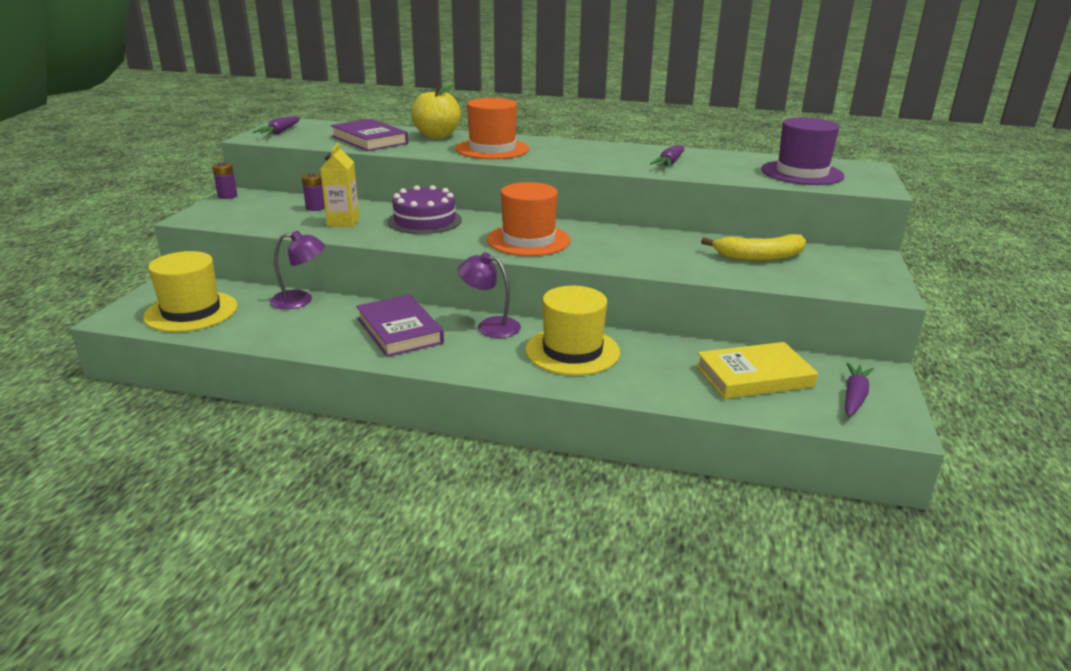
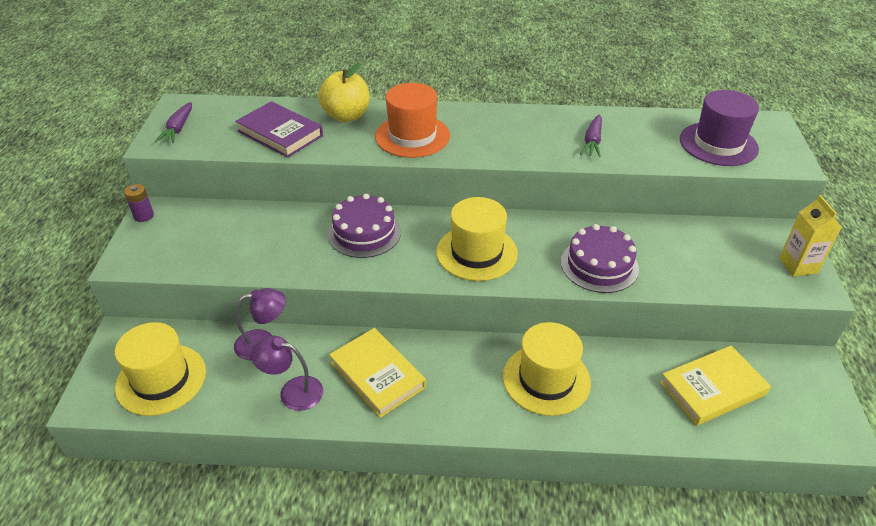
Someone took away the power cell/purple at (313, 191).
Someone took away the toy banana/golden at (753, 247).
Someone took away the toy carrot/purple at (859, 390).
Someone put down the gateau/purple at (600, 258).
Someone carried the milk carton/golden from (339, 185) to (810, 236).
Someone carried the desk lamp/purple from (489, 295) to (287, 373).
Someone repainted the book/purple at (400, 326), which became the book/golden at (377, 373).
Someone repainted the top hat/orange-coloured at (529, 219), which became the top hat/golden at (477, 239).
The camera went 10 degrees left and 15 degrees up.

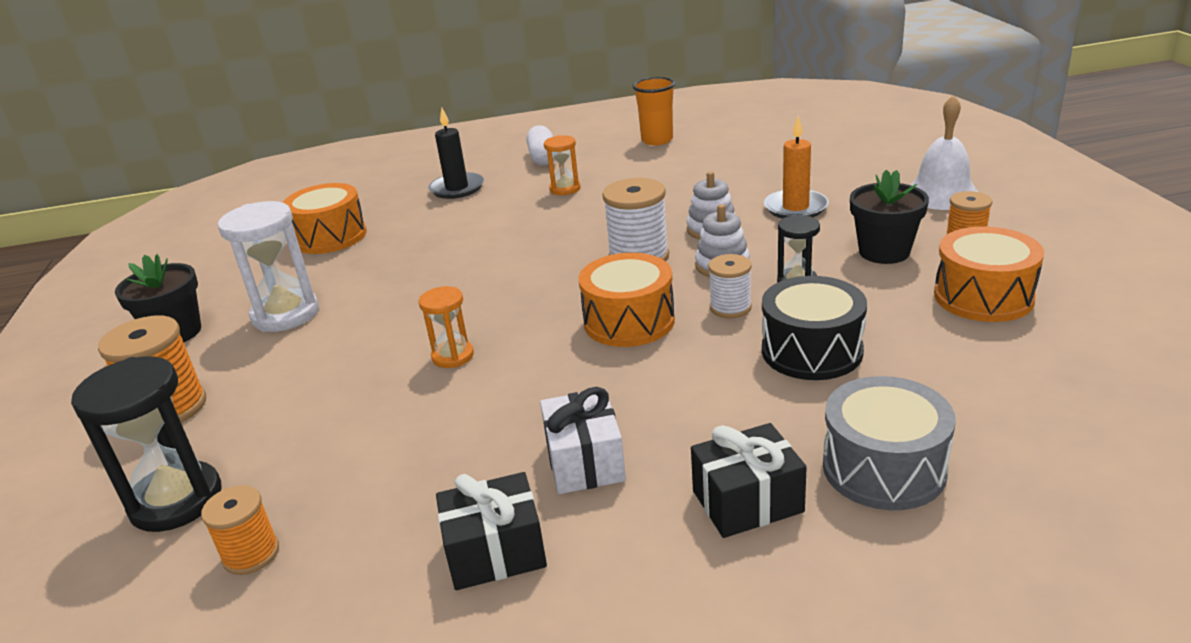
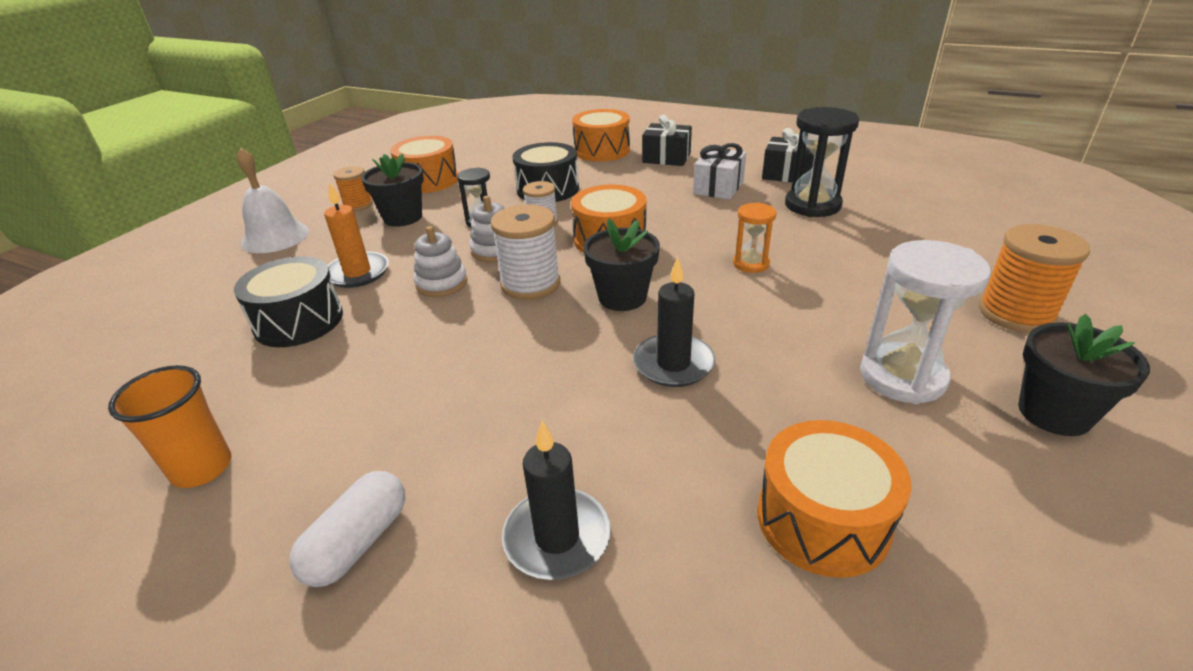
Someone took away the spool/orange-coloured at (240, 530).
Someone took away the sand timer/orange-coloured at (562, 165).
Someone put down the toy drum/black at (288, 301).
Someone put down the flower pot/black at (621, 265).
Someone put down the wax candle/black at (674, 322).
Someone carried the sand timer/black from (146, 444) to (822, 162).
Someone repainted the toy drum/grey at (889, 443), which became the toy drum/orange-coloured at (601, 135).
The camera went 145 degrees left and 5 degrees up.

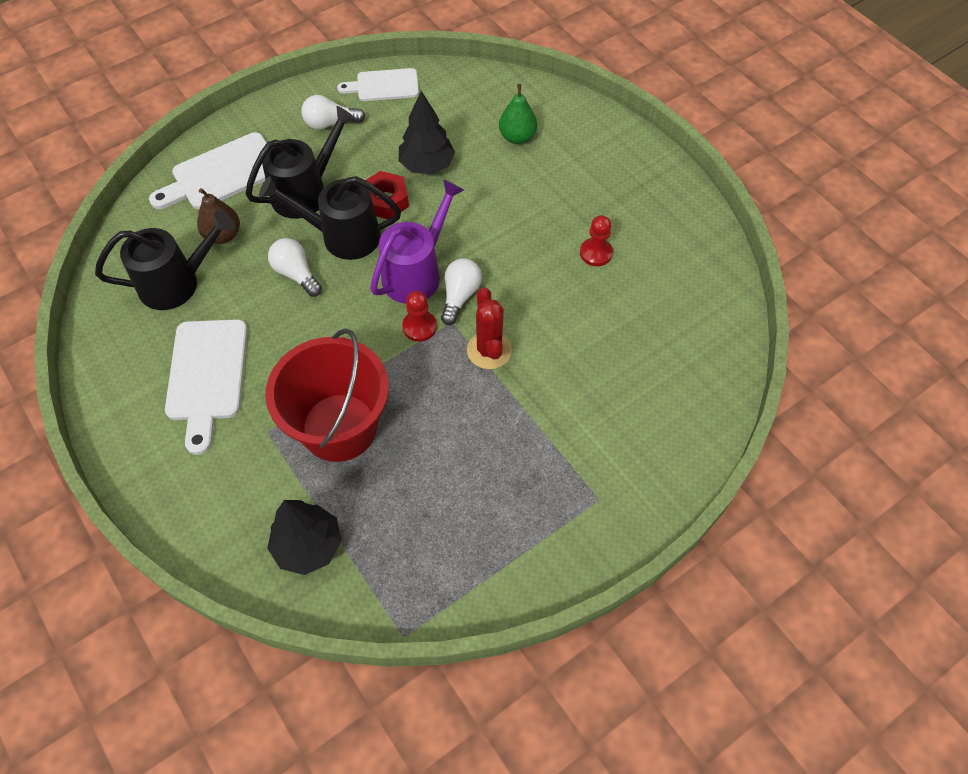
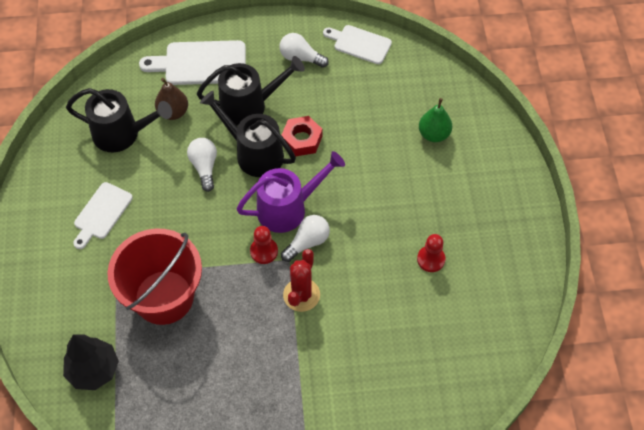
Someone took away the tree/black at (427, 133).
Someone scaled the chopping board/pure white at (206, 387) by 0.66.
The camera went 30 degrees right and 0 degrees up.

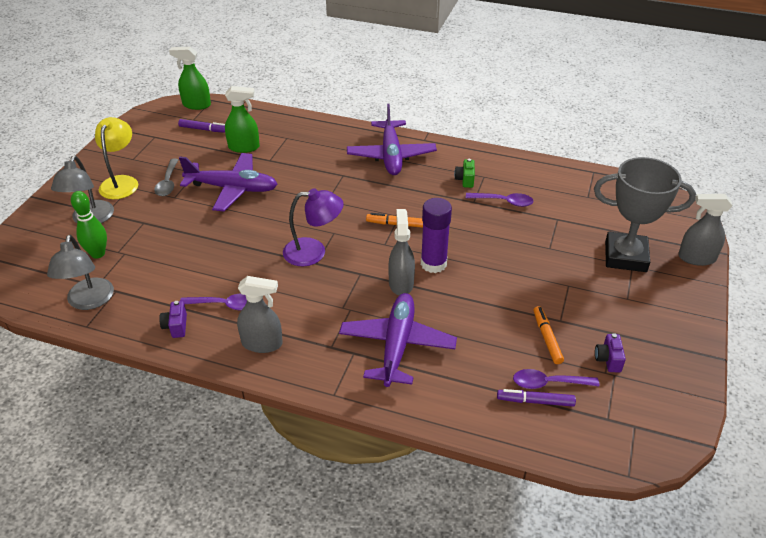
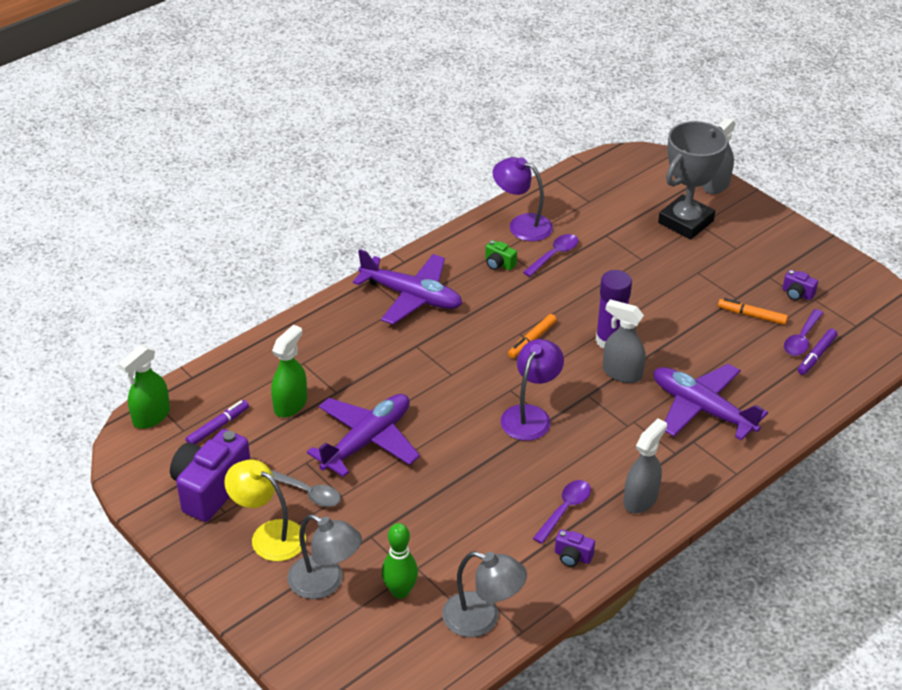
Someone put down the photo camera/purple at (210, 475).
Someone put down the desk lamp/purple at (523, 199).
The camera went 60 degrees left and 0 degrees up.

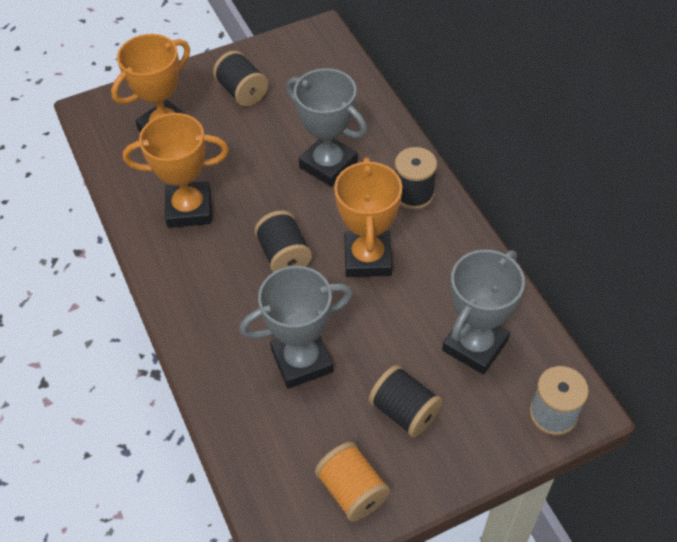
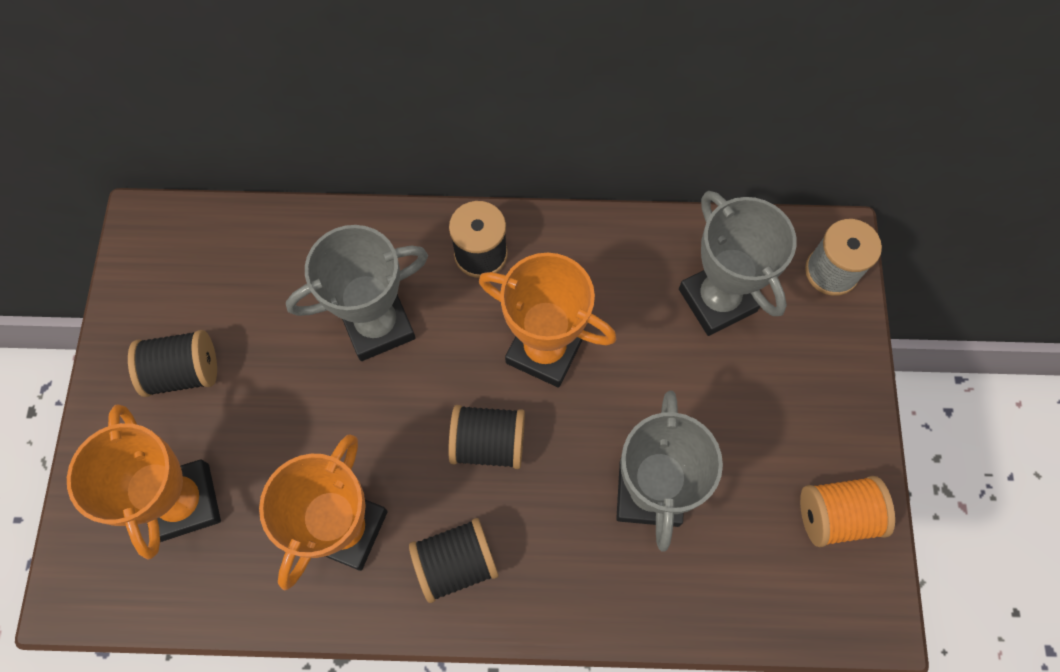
Someone carried the spool/black from (406, 401) to (454, 560).
The camera went 65 degrees left and 15 degrees up.

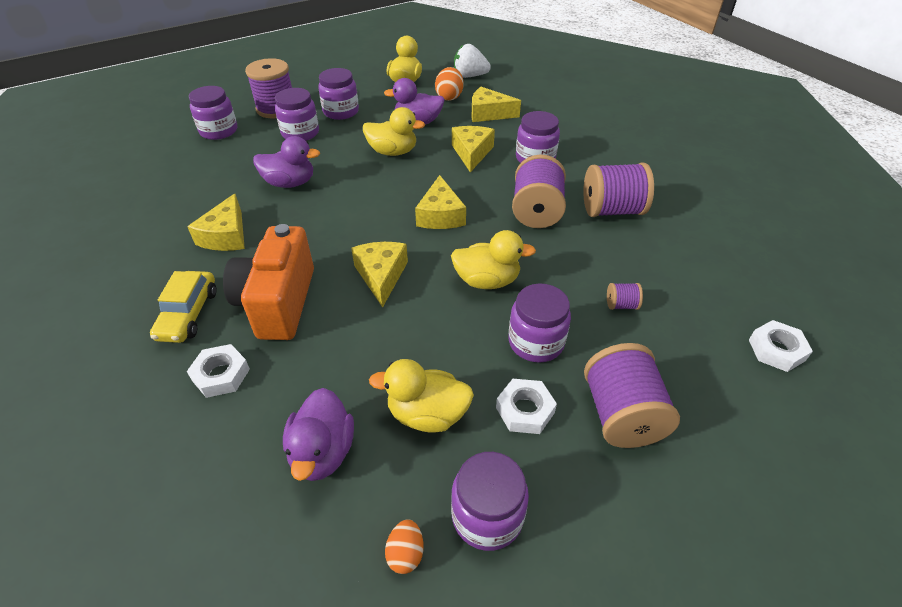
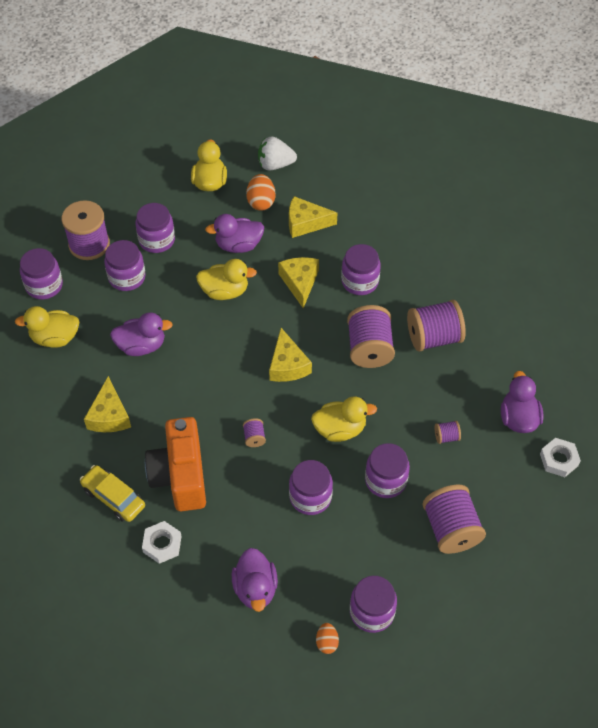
Someone took away the hexagon nut/pure white at (526, 406).
Someone put down the preserve jar/purple at (311, 487).
Someone put down the rubber duck/purple at (522, 402).
Someone carried the rubber duck/golden from (421, 396) to (47, 327).
Someone swapped the cheese wedge/golden at (379, 274) for the spool/purple at (254, 432).
Someone rotated the car/golden at (183, 307) by 135 degrees clockwise.
The camera went 10 degrees left and 10 degrees up.

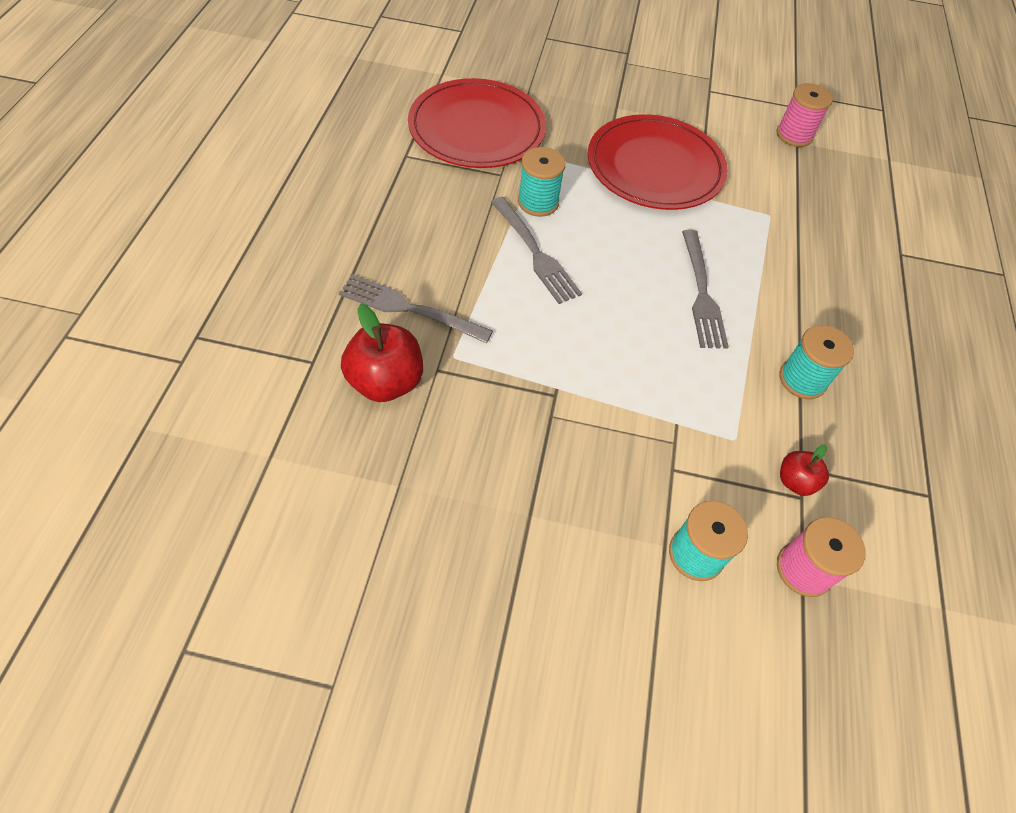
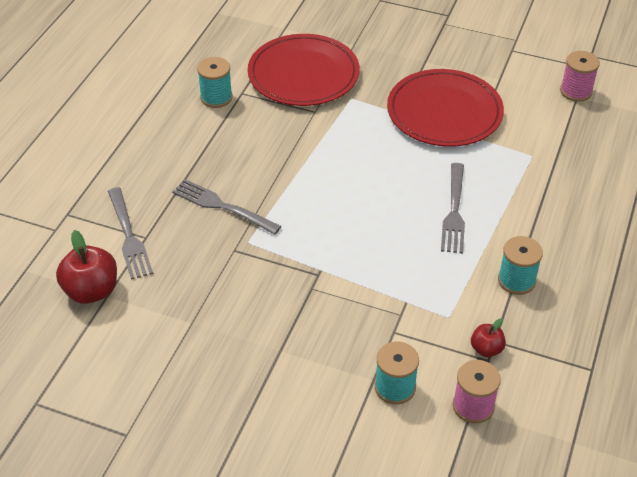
Someone carried the apple/red from (382, 353) to (86, 267).
Someone carried the fork/grey from (536, 250) to (130, 233).
Someone carried the spool/aqua from (541, 182) to (214, 82).
The camera went 15 degrees right and 10 degrees down.

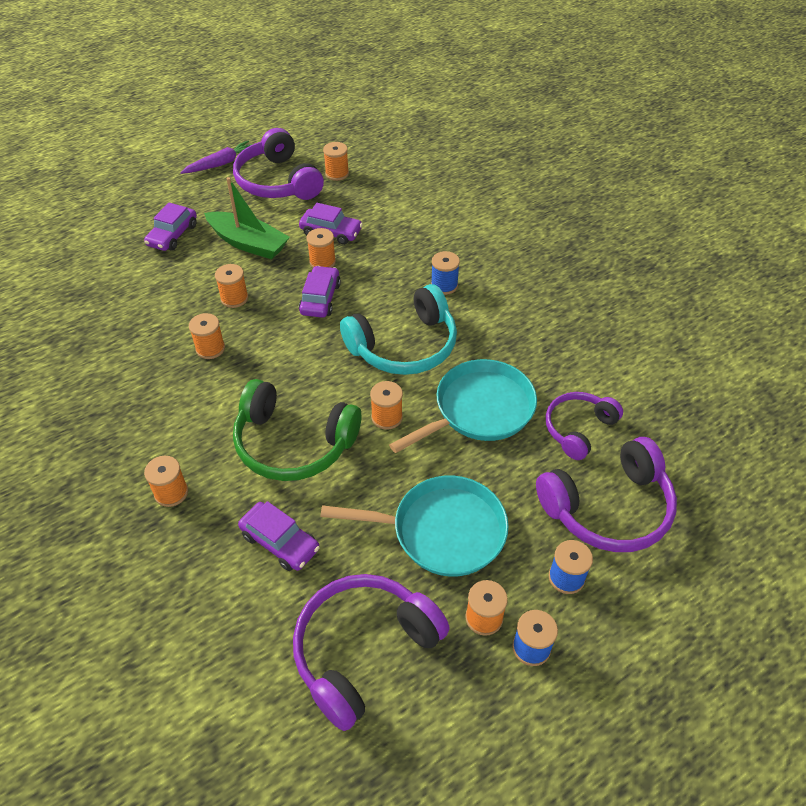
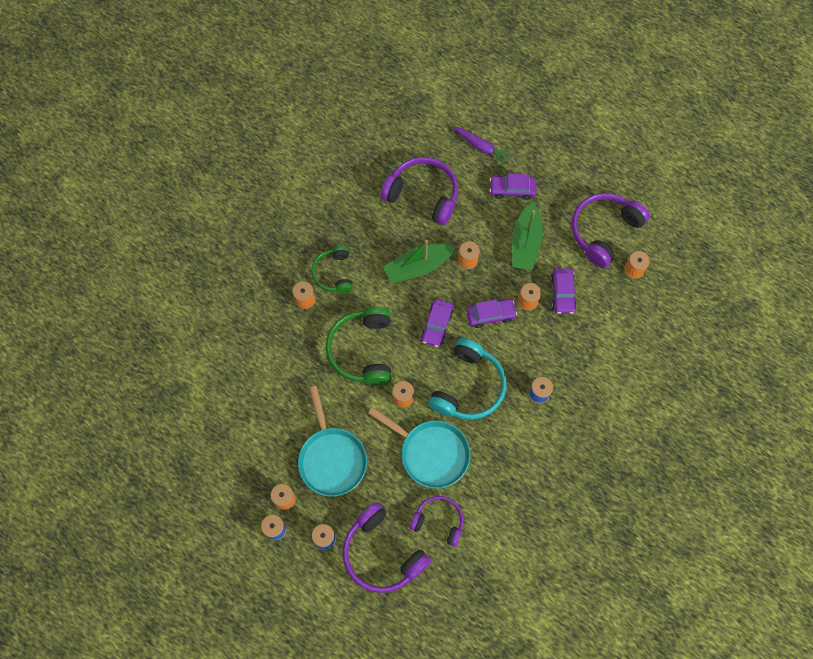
Someone put down the headphones/emerald at (332, 269).
Someone carried the toy carrot/purple from (216, 157) to (482, 146).
Someone carried the car/purple from (279, 536) to (437, 323).
Someone carried the headphones/purple from (371, 652) to (419, 191).
Someone swapped the spool/orange-coloured at (207, 336) for the sailboat/emerald at (419, 261).
Someone rotated the headphones/aqua at (398, 329) by 105 degrees counterclockwise.
The camera went 70 degrees right and 20 degrees up.

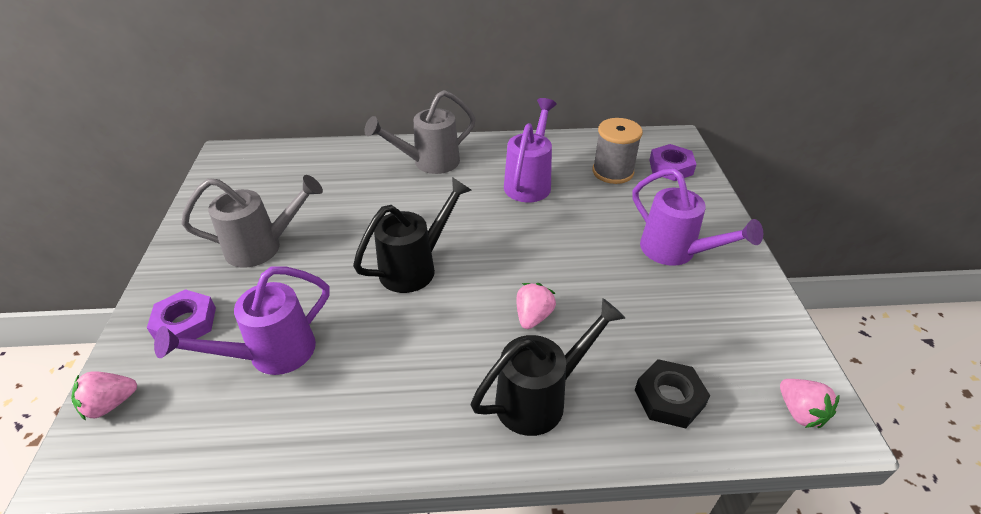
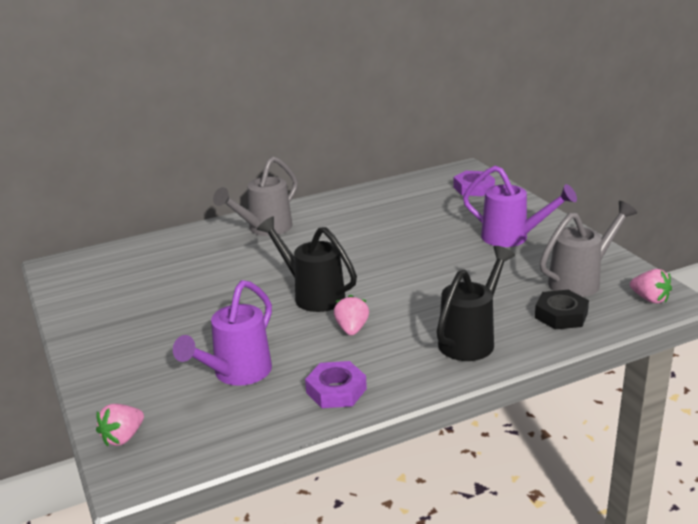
Someone took away the watering pot/purple at (530, 150).
Someone took away the spool/grey at (617, 151).
Someone carried the hexagon nut/purple from (181, 314) to (336, 384).
Someone carried the watering pot/grey from (252, 221) to (588, 249).
Someone carried the berry/pink from (536, 306) to (351, 315).
Someone rotated the watering pot/black at (412, 235) by 75 degrees counterclockwise.
The camera went 20 degrees left and 15 degrees down.

